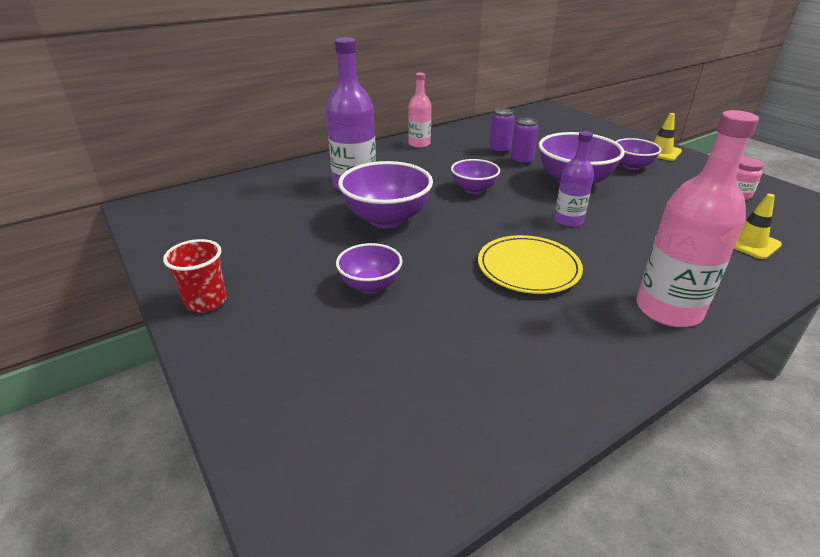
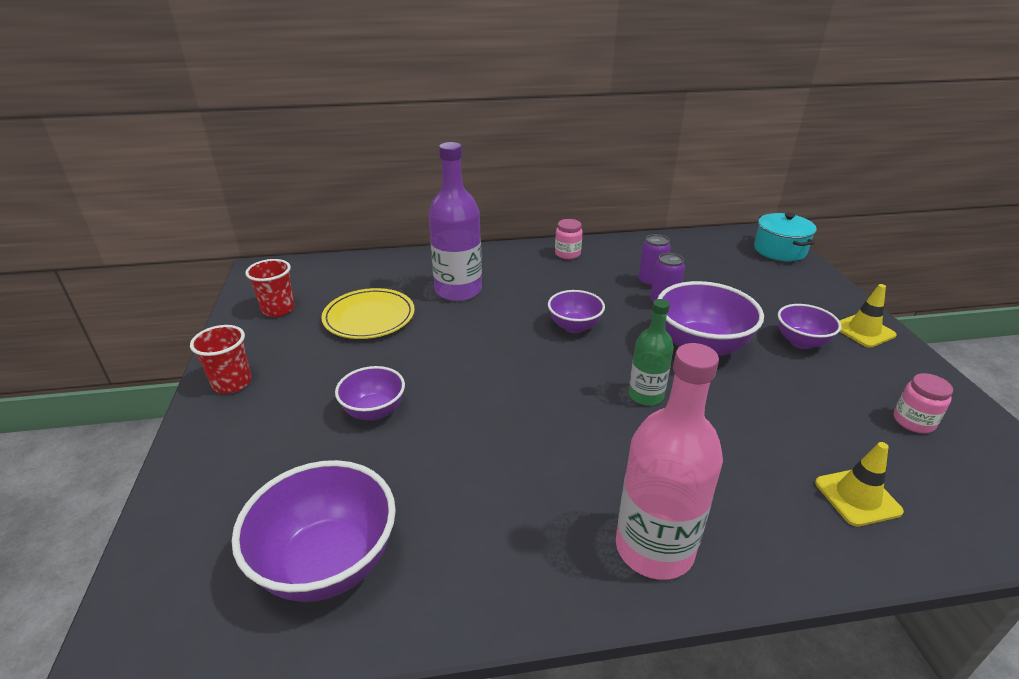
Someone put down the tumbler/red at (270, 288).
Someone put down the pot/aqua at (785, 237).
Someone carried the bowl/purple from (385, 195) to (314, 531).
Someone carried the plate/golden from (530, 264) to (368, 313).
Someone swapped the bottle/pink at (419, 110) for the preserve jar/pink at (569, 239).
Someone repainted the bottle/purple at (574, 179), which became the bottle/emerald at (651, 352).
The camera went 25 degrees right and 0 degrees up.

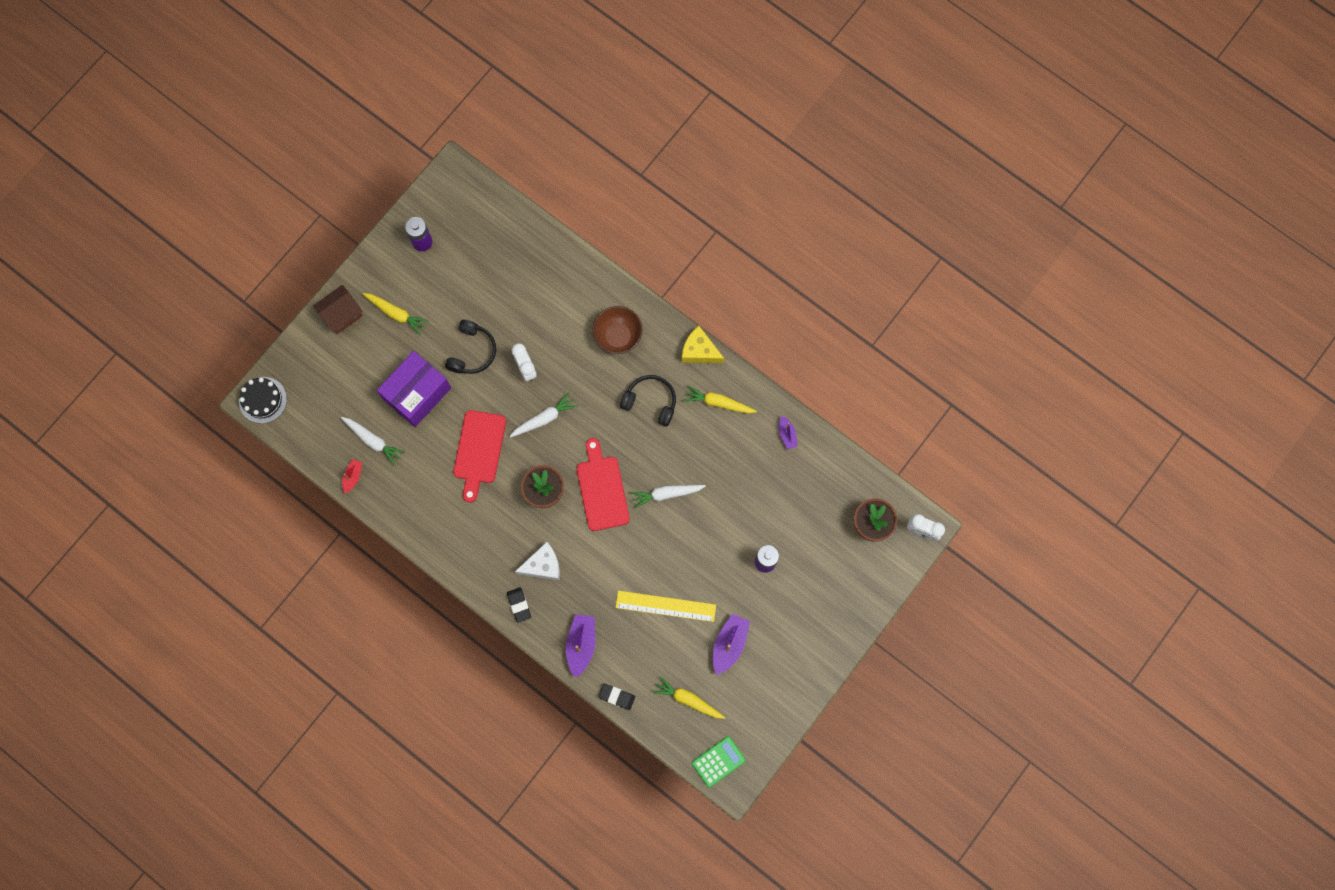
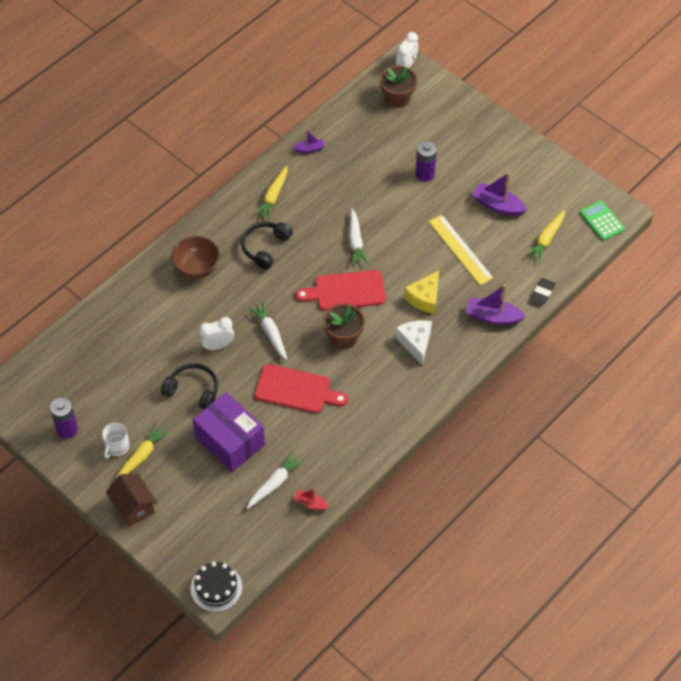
Someone took away the eraser/black at (519, 605).
Someone put down the tea mug/pure white at (116, 440).
Someone carried the cheese wedge/golden from (703, 344) to (421, 292).
Someone rotated the ruler/golden at (665, 606) by 45 degrees counterclockwise.
The camera went 85 degrees left and 20 degrees down.

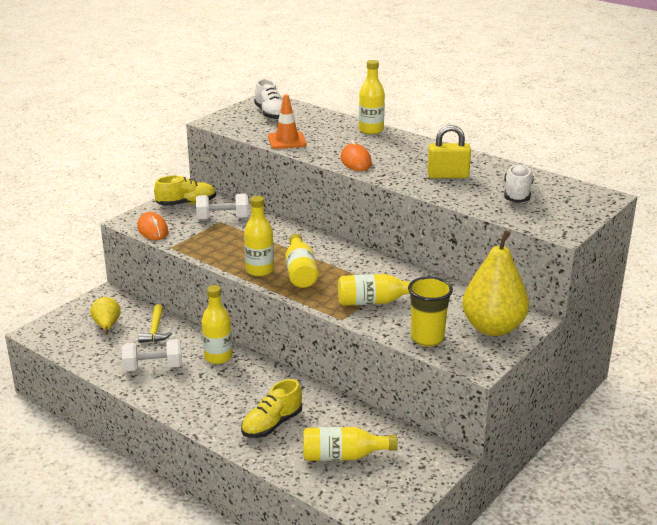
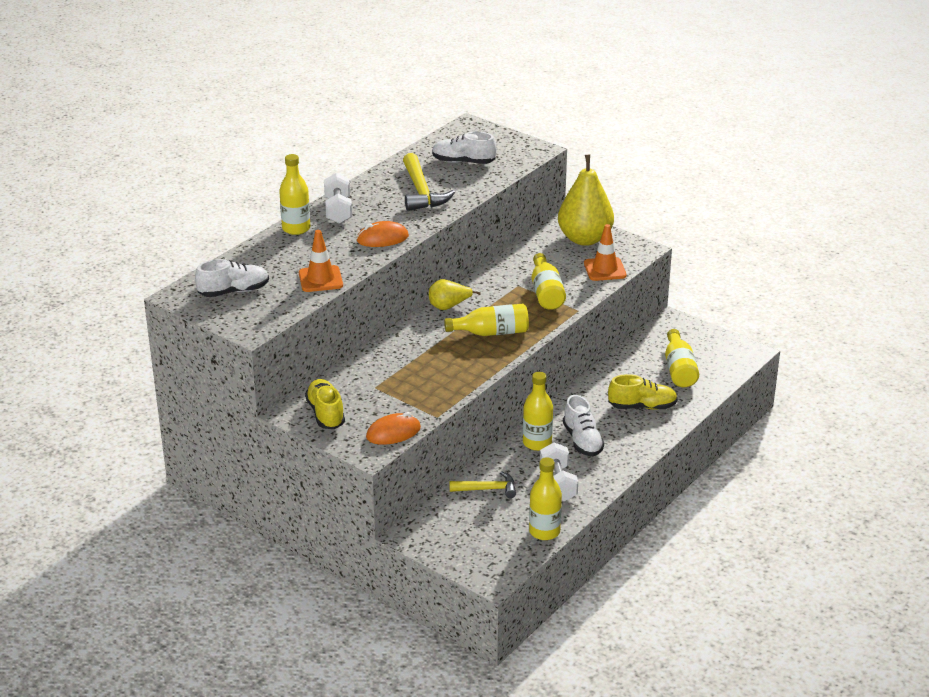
Someone put down the shoe/pure white at (583, 425).
Someone carried the pear fruit/golden from (105, 316) to (455, 294).
Someone carried the free weight/pure white from (222, 206) to (338, 198).
Someone carried the bottle/golden from (259, 236) to (545, 498).
Someone swapped the tumbler/golden at (430, 311) for the safety cone/orange-coloured at (605, 252).
Someone swapped the small lock/golden at (449, 151) for the claw hammer/golden at (429, 182).
Someone rotated the shoe/golden at (271, 408) by 45 degrees counterclockwise.
The camera went 90 degrees left and 5 degrees up.

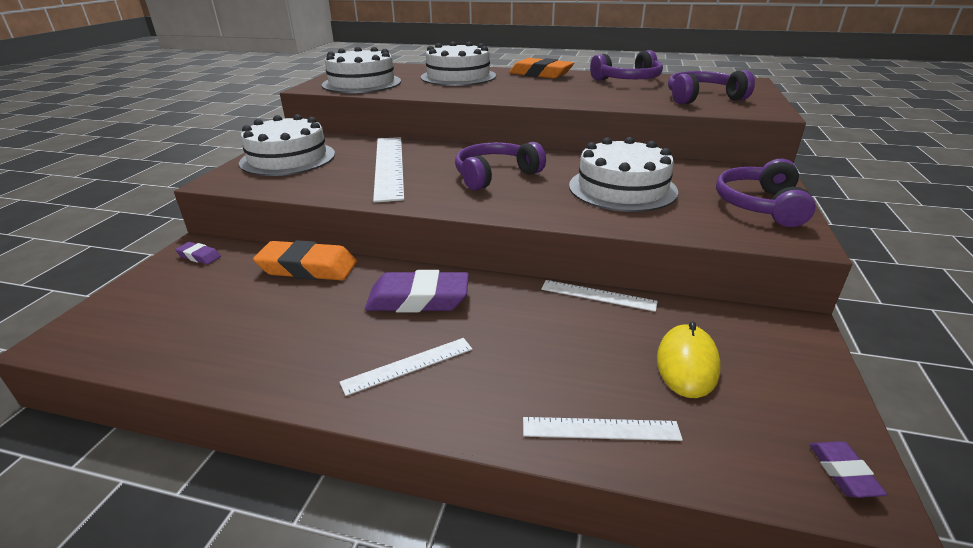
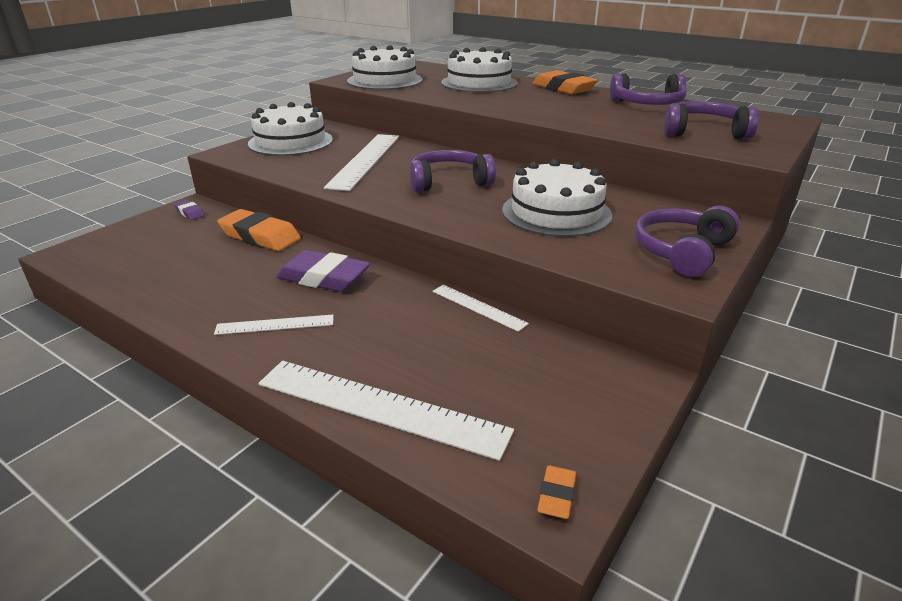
Someone took away the PC mouse/golden at (689, 359).
Someone repainted the eraser/purple at (848, 469), which became the eraser/orange-coloured at (556, 492).
Someone scaled the ruler/pure white at (603, 429) by 1.94.
The camera went 20 degrees right and 0 degrees up.

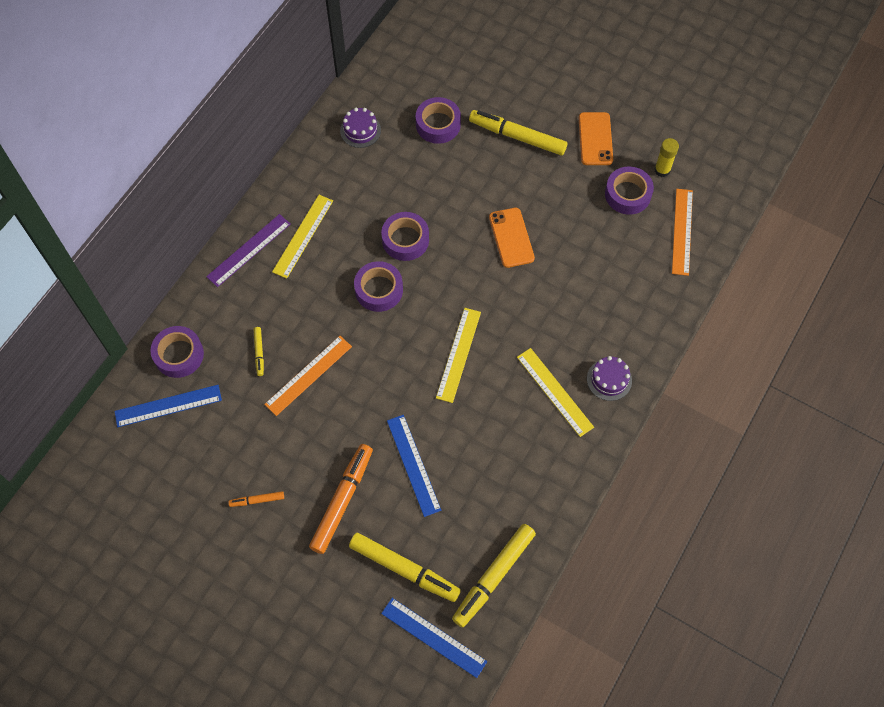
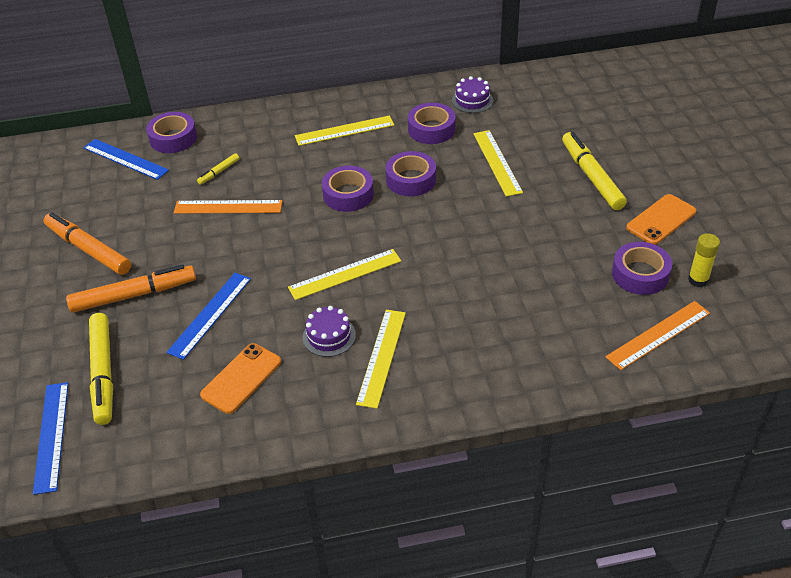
Someone took away the ruler/purple at (248, 250).
Someone took away the felt pen/golden at (494, 576).
Someone put down the ruler/golden at (498, 163).
Someone carried the tape/purple from (438, 120) to (432, 123).
Someone carried the mobile phone/orange-coloured from (512, 238) to (240, 378).
Someone carried the gateau/purple from (609, 378) to (329, 331).
Someone scaled the felt pen/orange-coloured at (256, 499) by 2.13.
The camera went 50 degrees right and 20 degrees down.

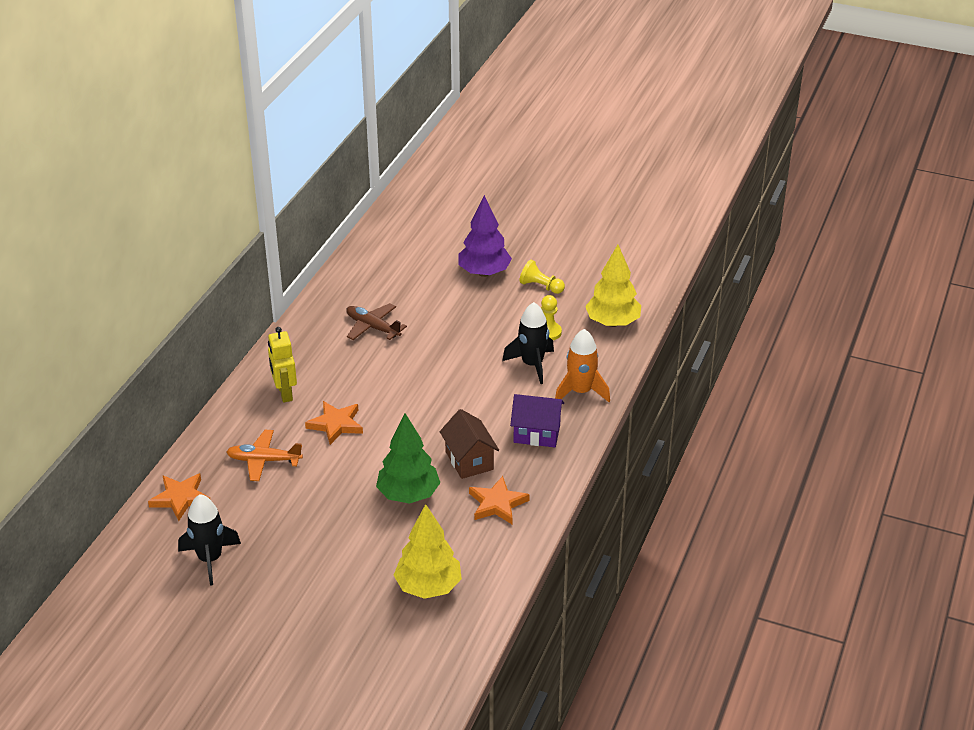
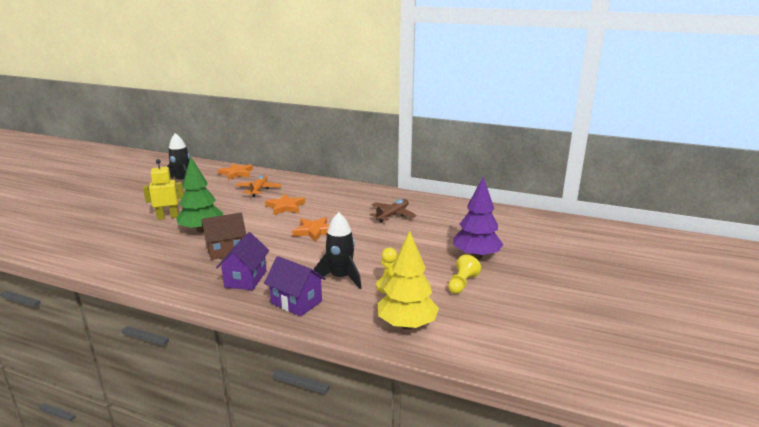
Someone took away the tree/golden at (427, 551).
Someone carried the toy robot/golden from (282, 365) to (163, 189).
Someone carried the star/orange-coloured from (499, 500) to (310, 229).
Someone swapped the rocket/orange-coloured at (582, 365) for the house/purple at (295, 286).
The camera went 90 degrees right and 15 degrees down.

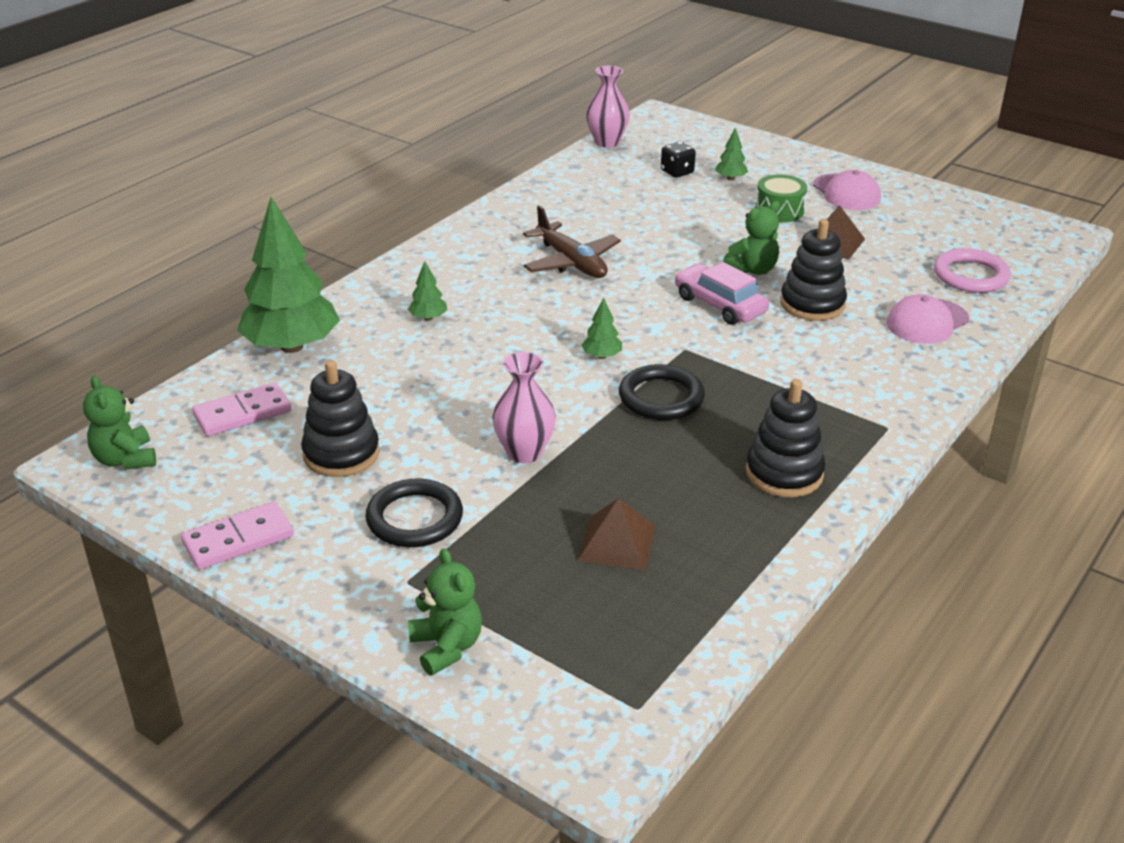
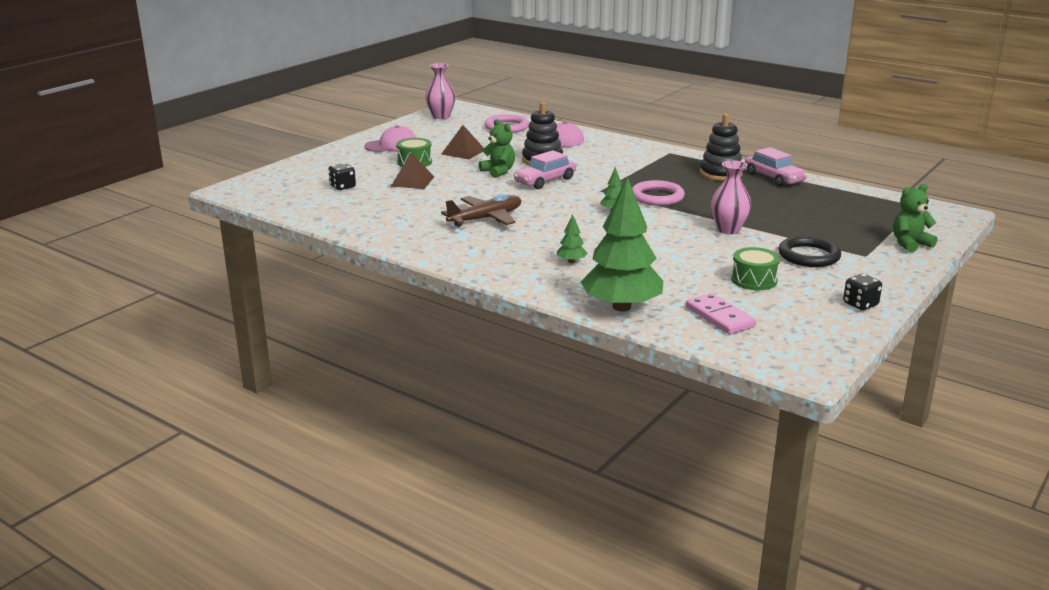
Someone took away the teddy/emerald at (119, 423).
Someone took away the tree/emerald at (731, 153).
Someone put down the car/pink at (776, 167).
Someone carried the solid pyramid/brown from (616, 534) to (412, 171).
Someone carried the flower vase/pink from (608, 107) to (440, 91).
Someone swapped the domino piece/pink at (237, 536) for the dice/black at (862, 292).
Someone swapped the stacking rings/black at (340, 418) for the toy drum/emerald at (755, 268).
Someone repainted the hoop/black at (662, 392), which became the hoop/pink at (658, 193).
The camera went 90 degrees left and 10 degrees down.

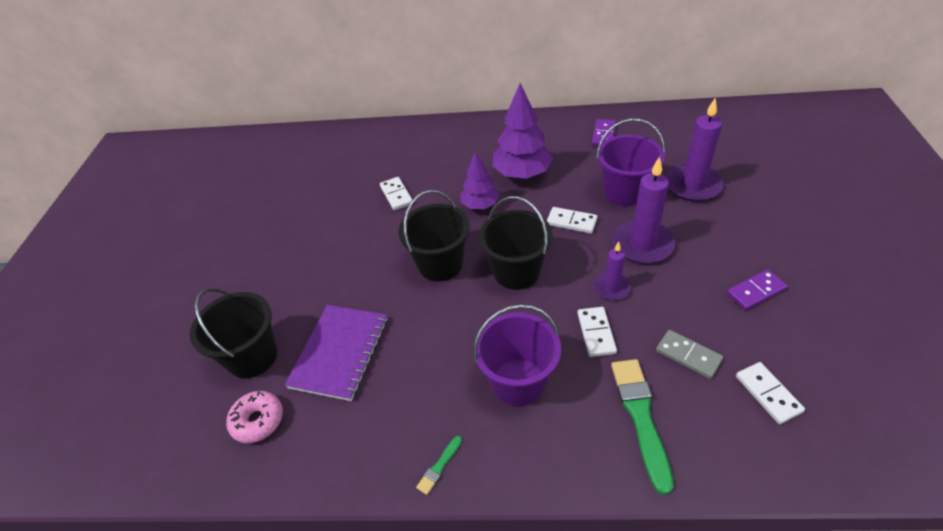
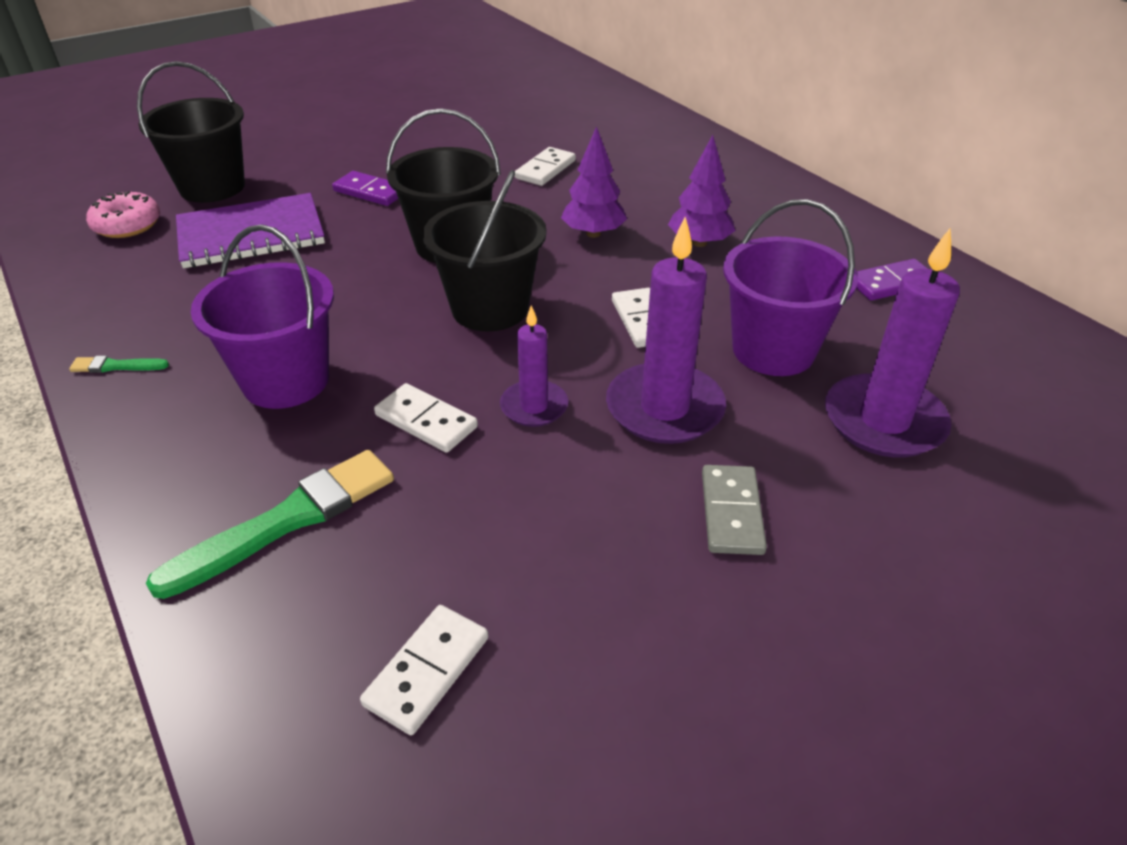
Someone carried the domino piece/grey from (689, 354) to (734, 510).
Someone carried the domino piece/purple from (757, 290) to (365, 188).
Someone rotated the domino piece/pure white at (597, 332) by 75 degrees clockwise.
Someone scaled the tree/purple at (522, 131) by 0.63.
The camera went 50 degrees right and 5 degrees down.

